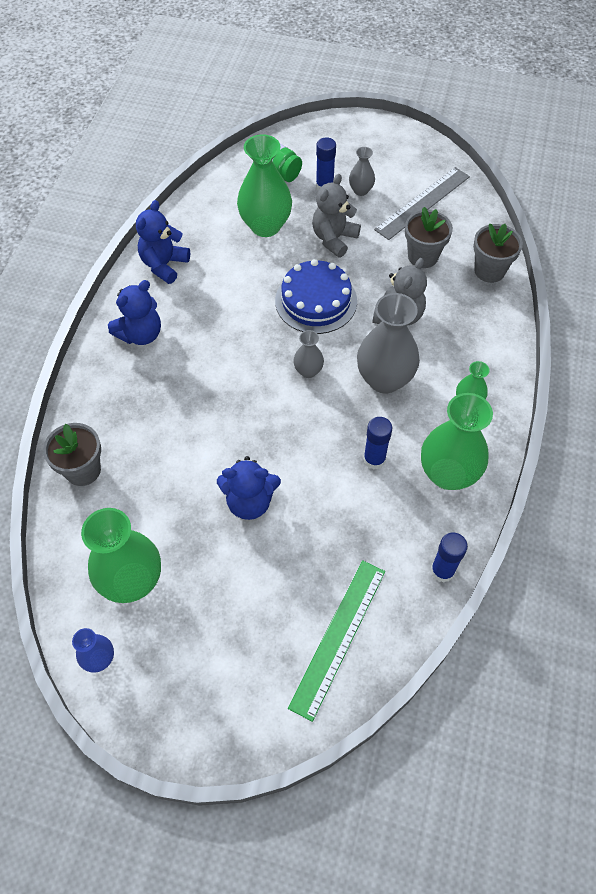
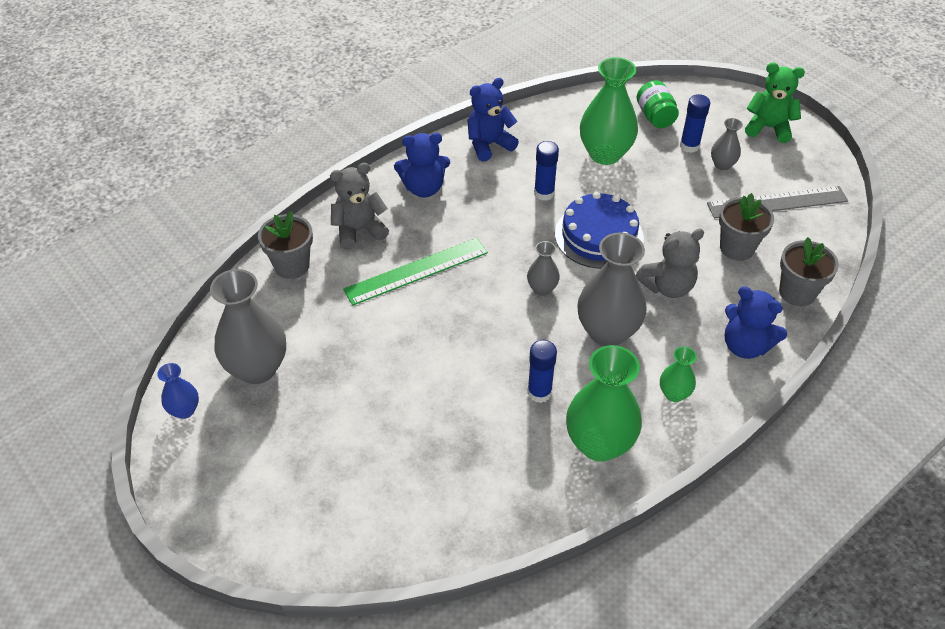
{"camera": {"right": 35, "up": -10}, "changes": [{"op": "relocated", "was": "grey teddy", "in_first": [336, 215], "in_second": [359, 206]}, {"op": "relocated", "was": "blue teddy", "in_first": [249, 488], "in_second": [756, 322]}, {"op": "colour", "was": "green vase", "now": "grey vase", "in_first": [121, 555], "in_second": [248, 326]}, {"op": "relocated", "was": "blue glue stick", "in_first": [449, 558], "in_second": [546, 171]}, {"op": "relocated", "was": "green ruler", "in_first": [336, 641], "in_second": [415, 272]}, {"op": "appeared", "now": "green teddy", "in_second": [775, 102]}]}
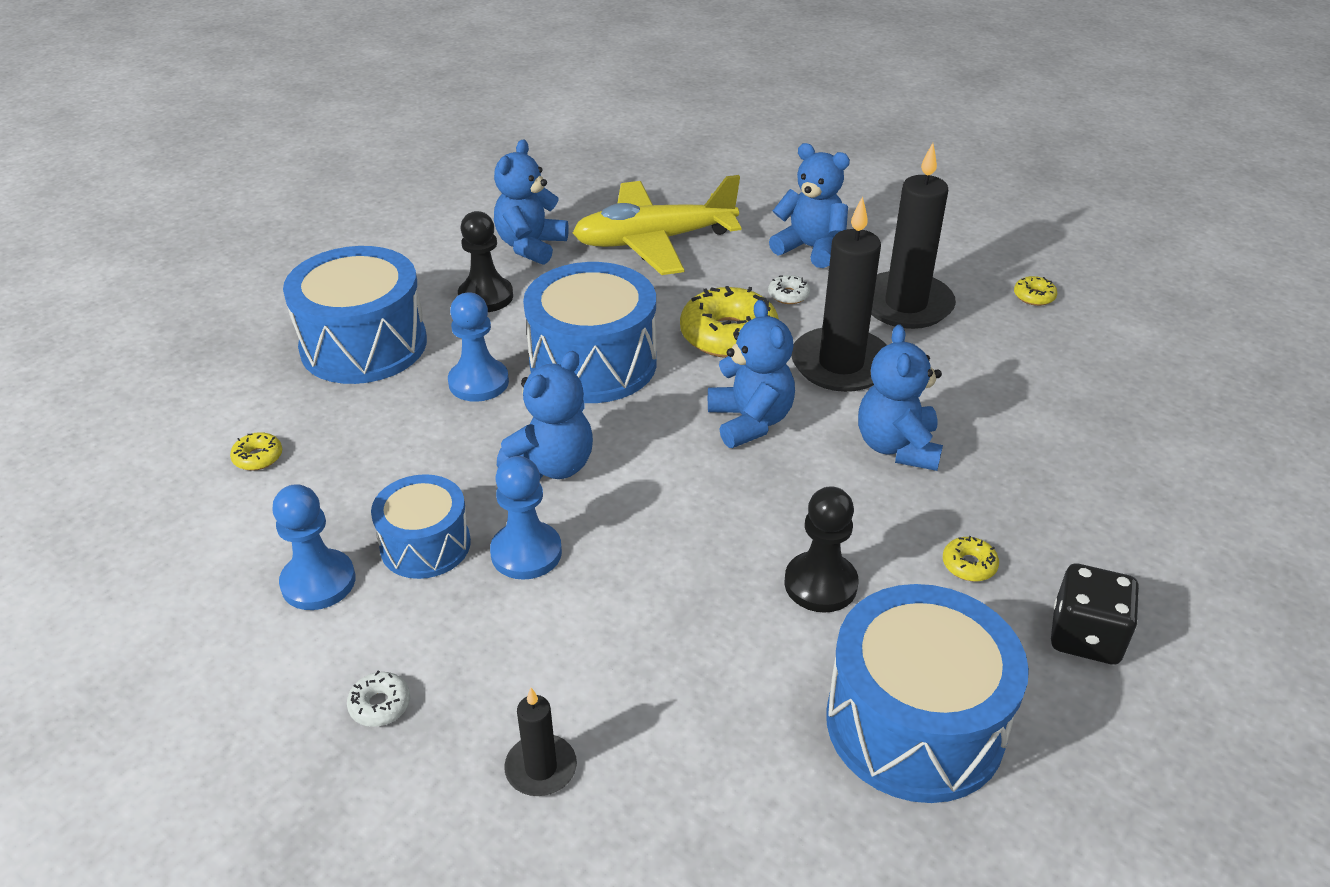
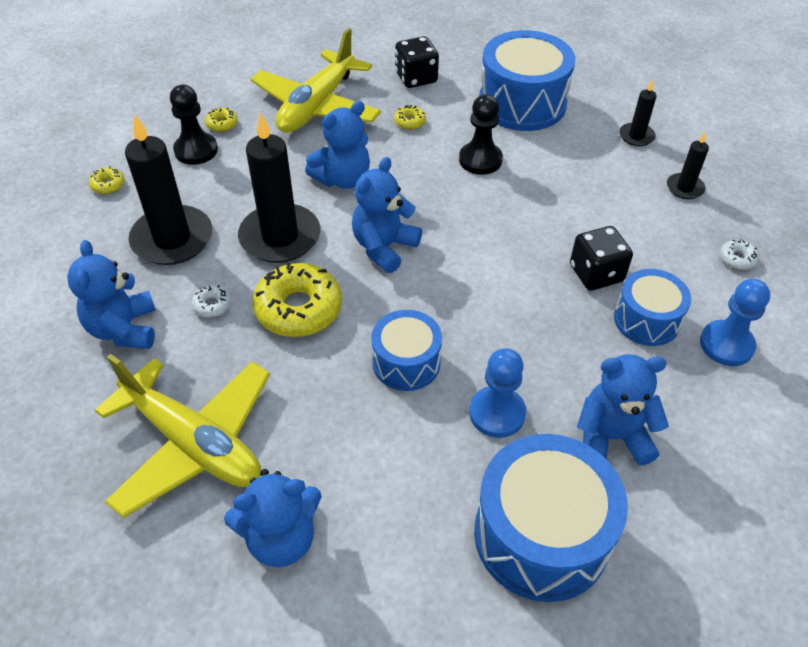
{"camera": {"right": -130, "up": 10}, "changes": [{"op": "relocated", "was": "black pawn", "in_first": [485, 261], "in_second": [194, 125]}, {"op": "size", "was": "blue snare drum", "in_first": [590, 332], "in_second": [406, 350], "ratio": 0.59}, {"op": "relocated", "was": "blue teddy", "in_first": [545, 415], "in_second": [623, 410]}, {"op": "relocated", "was": "yellow glazed donut", "in_first": [256, 451], "in_second": [221, 119]}, {"op": "exchanged", "was": "blue pawn", "now": "black dice", "in_first": [526, 518], "in_second": [601, 258]}, {"op": "appeared", "now": "yellow toy plane", "in_second": [316, 80]}, {"op": "appeared", "now": "black candle", "in_second": [638, 113]}]}
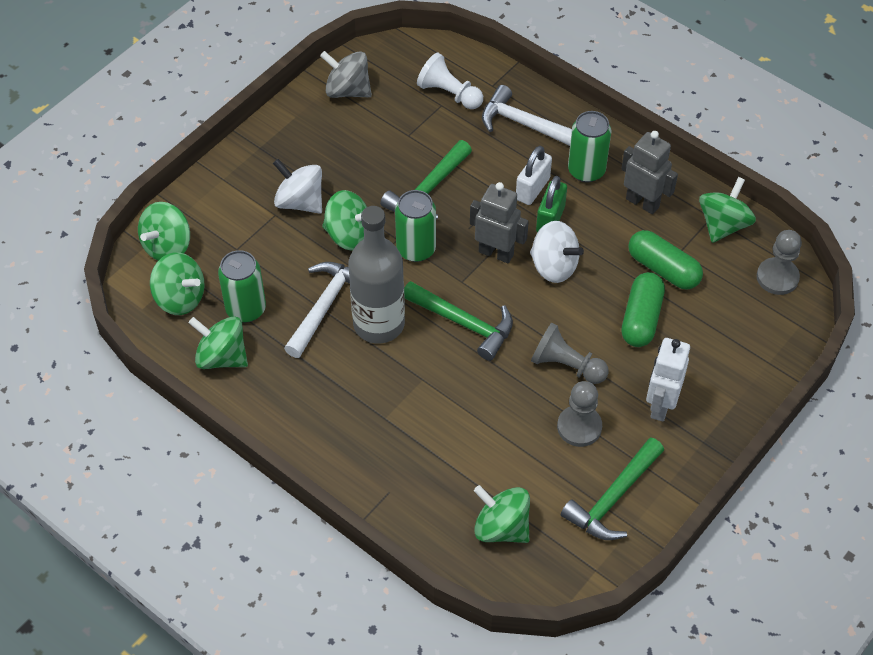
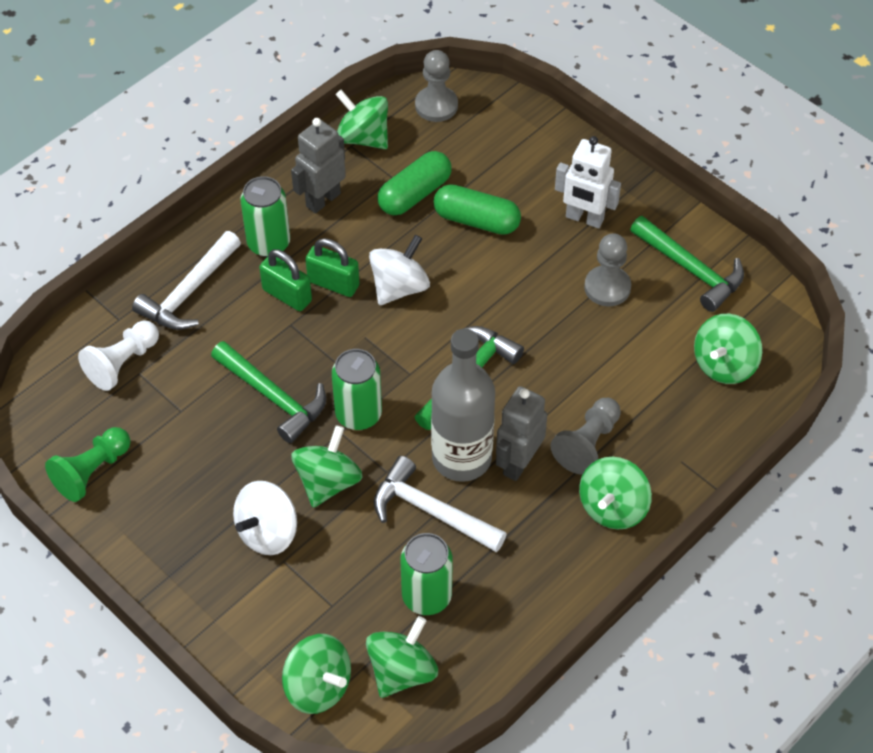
{"camera": {"right": -85, "up": 0}, "changes": [{"op": "exchanged", "was": "grey whirligig", "now": "green pawn", "in_first": [346, 74], "in_second": [88, 464]}, {"op": "colour", "was": "pure white padlock", "now": "green padlock", "in_first": [534, 175], "in_second": [285, 280]}, {"op": "relocated", "was": "grey toy robot", "in_first": [499, 223], "in_second": [521, 433]}, {"op": "relocated", "was": "green whirligig", "in_first": [218, 342], "in_second": [615, 493]}, {"op": "relocated", "was": "grey pawn", "in_first": [570, 353], "in_second": [585, 436]}]}
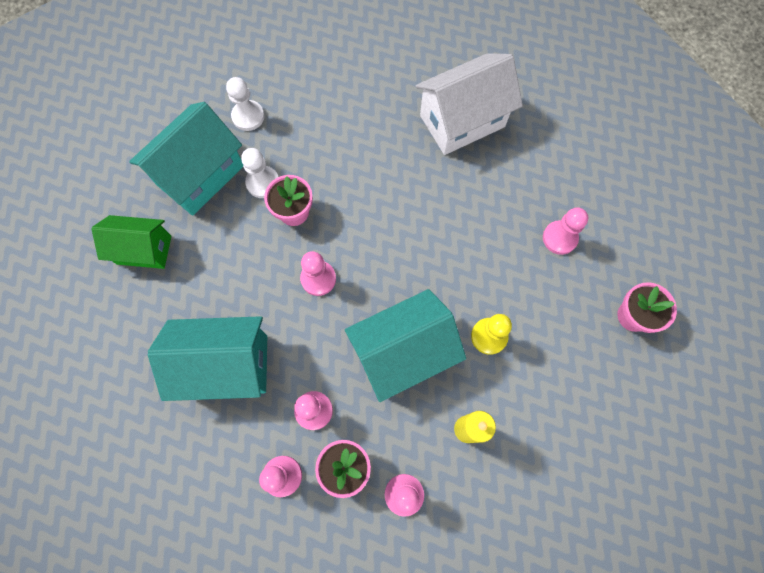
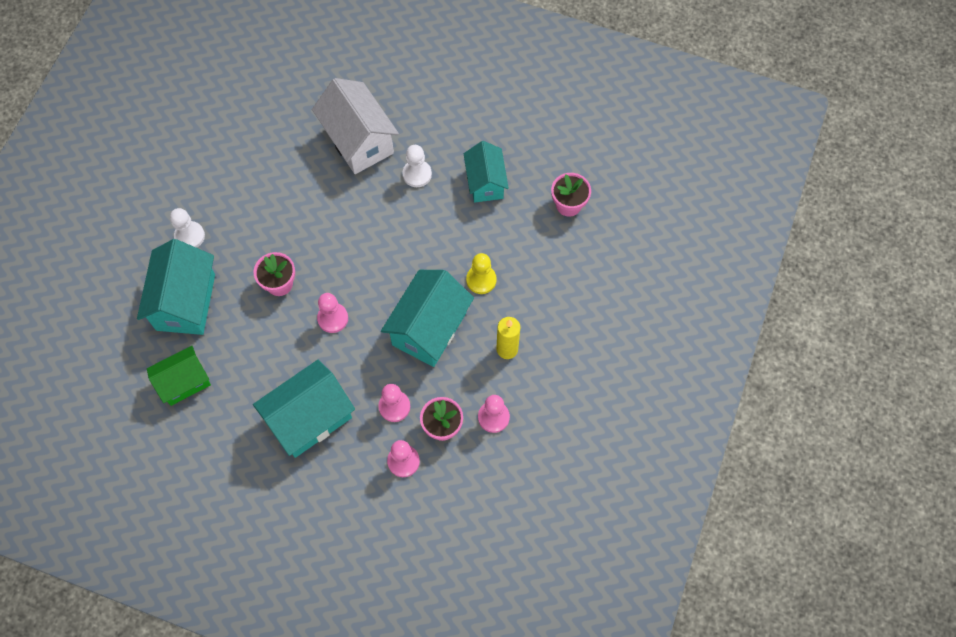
{"camera": {"right": -35, "up": -5}, "changes": [{"op": "spun", "was": "pure white house", "in_first": [469, 104], "in_second": [355, 126], "clockwise": -60}, {"op": "relocated", "was": "pure white pawn", "in_first": [260, 173], "in_second": [417, 166]}, {"op": "exchanged", "was": "rose-pink pawn", "now": "turquoise house", "in_first": [565, 231], "in_second": [486, 172]}]}
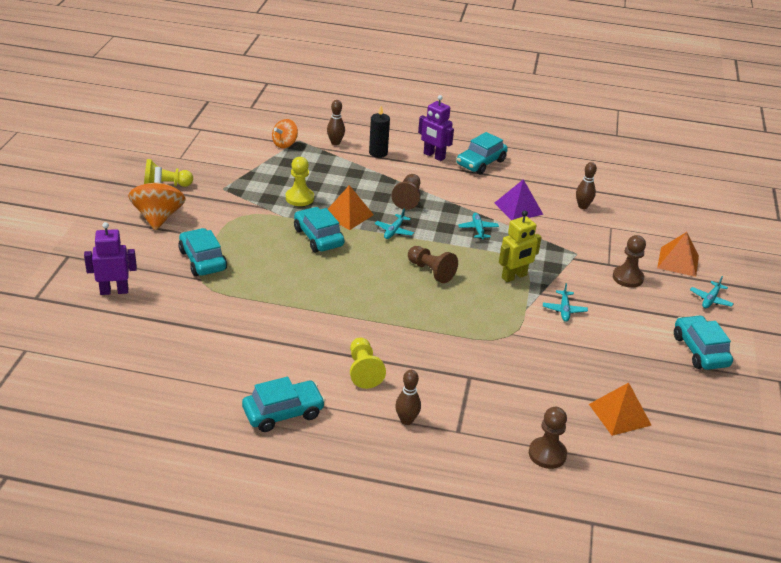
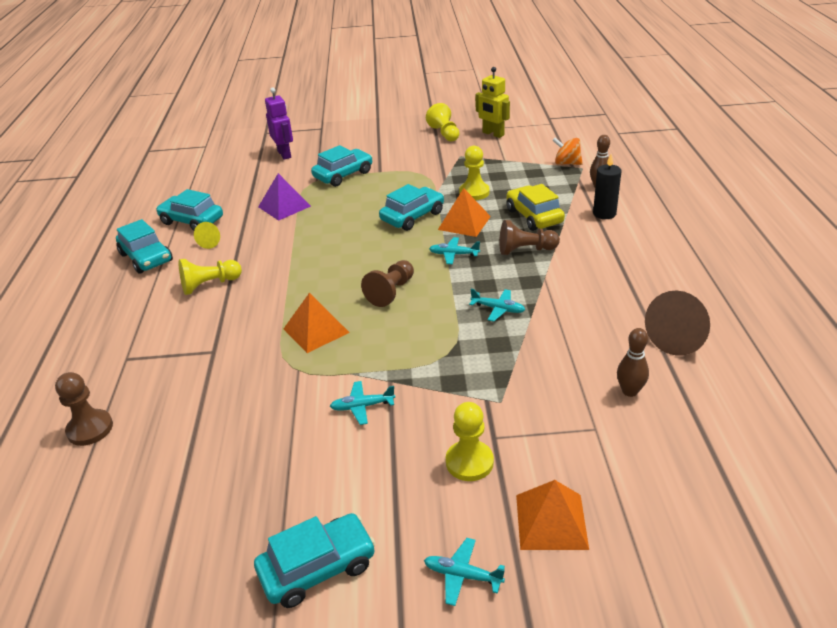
{"camera": {"right": 80, "up": 0}, "changes": [{"op": "missing", "was": "violet toy robot", "in_first": [436, 128]}, {"op": "relocated", "was": "turquoise car", "in_first": [482, 153], "in_second": [189, 210]}, {"op": "missing", "was": "orange-coloured whirligig", "in_first": [156, 198]}, {"op": "relocated", "was": "violet solid pyramid", "in_first": [519, 199], "in_second": [284, 197]}, {"op": "relocated", "was": "yellow toy robot", "in_first": [520, 246], "in_second": [492, 102]}, {"op": "spun", "was": "turquoise toy plane", "in_first": [478, 226], "in_second": [497, 305], "clockwise": 45}, {"op": "colour", "was": "russet pawn", "now": "yellow pawn", "in_first": [629, 261], "in_second": [470, 441]}, {"op": "missing", "was": "russet skittle", "in_first": [408, 397]}, {"op": "relocated", "was": "orange-coloured solid pyramid", "in_first": [620, 409], "in_second": [317, 323]}, {"op": "appeared", "now": "yellow car", "in_second": [535, 207]}, {"op": "appeared", "now": "yellow cone", "in_second": [207, 235]}, {"op": "appeared", "now": "russet cone", "in_second": [677, 323]}]}
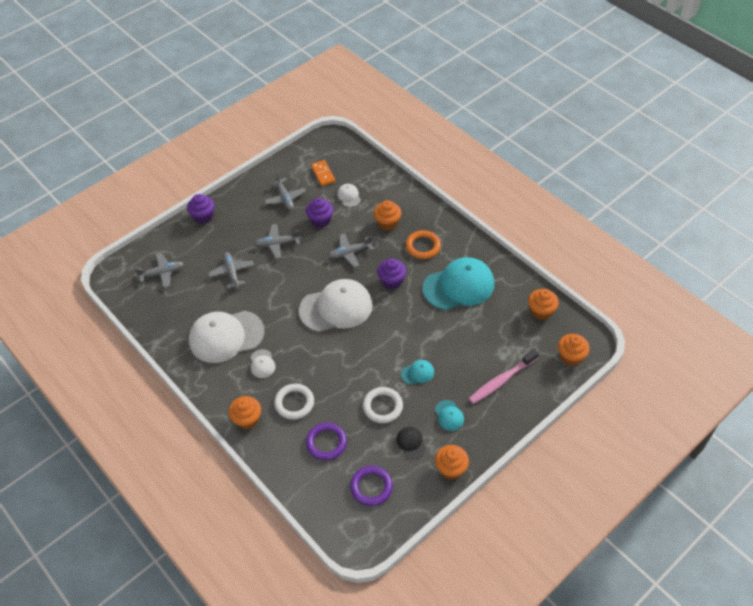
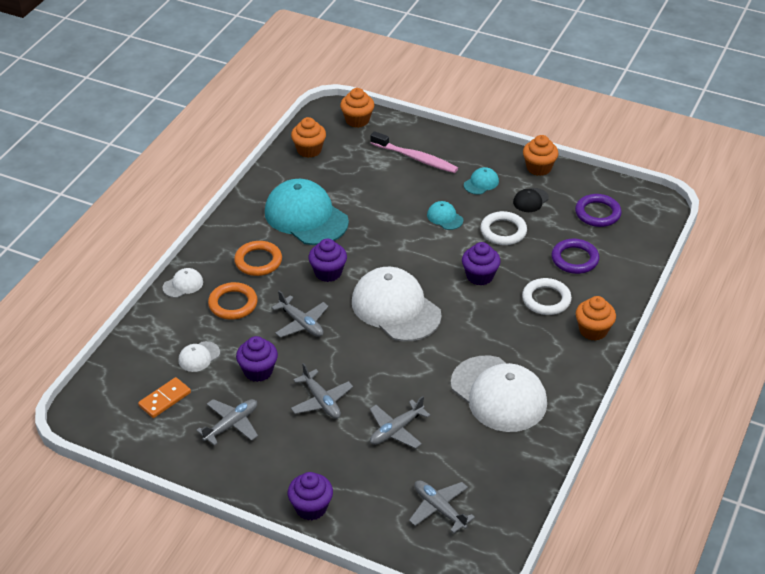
{"camera": {"right": -115, "up": -10}, "changes": [{"op": "exchanged", "was": "orange-coloured cupcake", "now": "orange-coloured ring", "in_first": [387, 215], "in_second": [233, 301]}, {"op": "relocated", "was": "pure white cap", "in_first": [263, 363], "in_second": [182, 283]}, {"op": "appeared", "now": "violet cupcake", "in_second": [481, 264]}]}
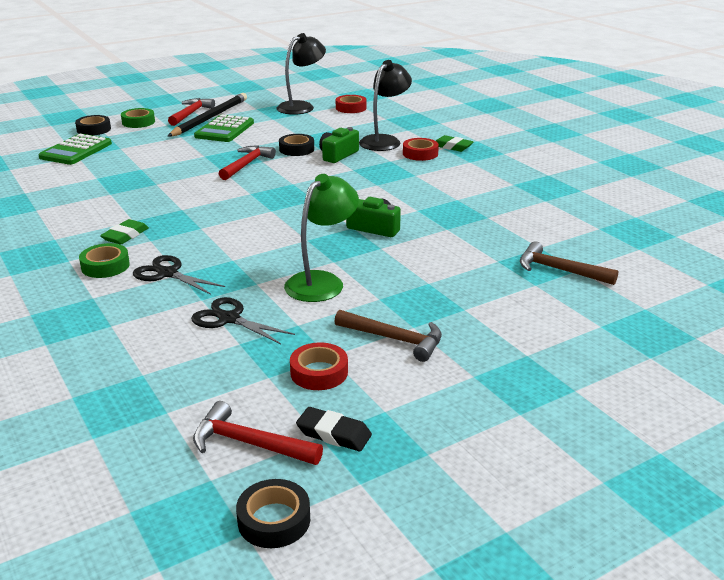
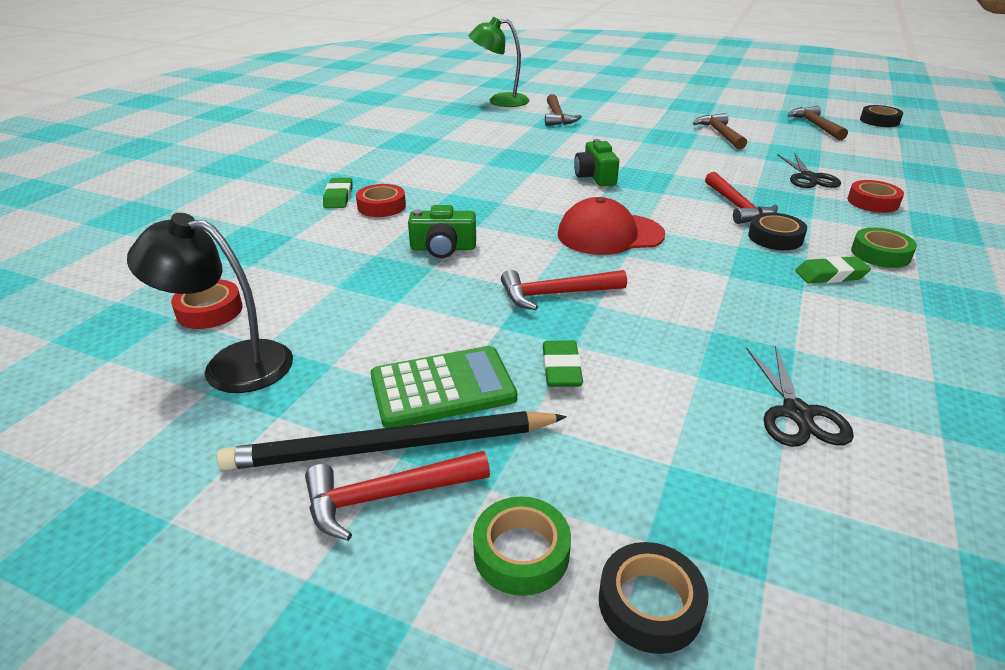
{"camera": {"right": -125, "up": 5}, "changes": [{"op": "missing", "was": "black lamp", "in_first": [385, 105]}, {"op": "missing", "was": "green adding machine", "in_first": [75, 149]}, {"op": "relocated", "was": "black sticky tape", "in_first": [296, 145], "in_second": [777, 231]}, {"op": "relocated", "was": "green lamp", "in_first": [321, 238], "in_second": [498, 62]}, {"op": "relocated", "was": "black scissors", "in_first": [179, 275], "in_second": [800, 396]}, {"op": "relocated", "was": "red sticky tape", "in_first": [319, 366], "in_second": [876, 196]}, {"op": "relocated", "was": "red claw hammer", "in_first": [258, 433], "in_second": [741, 198]}, {"op": "exchanged", "was": "black gum eraser", "now": "russet claw hammer", "in_first": [334, 429], "in_second": [817, 123]}, {"op": "appeared", "now": "red cap", "in_second": [611, 226]}, {"op": "appeared", "now": "green gum eraser", "in_second": [563, 364]}]}
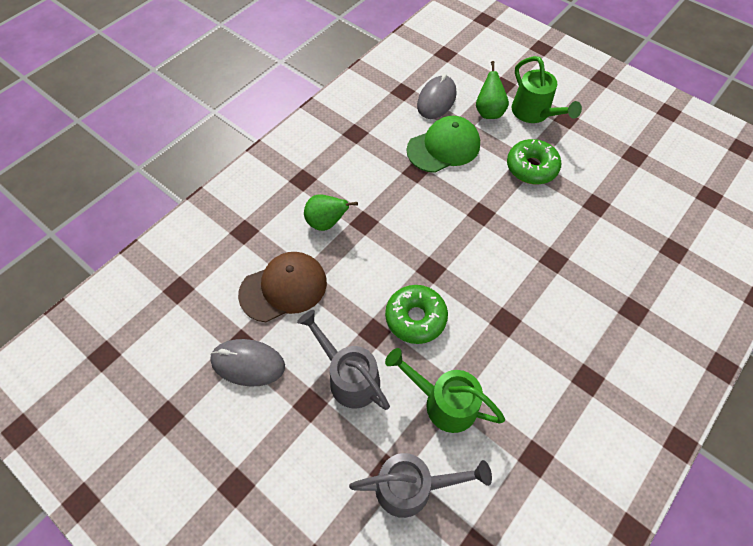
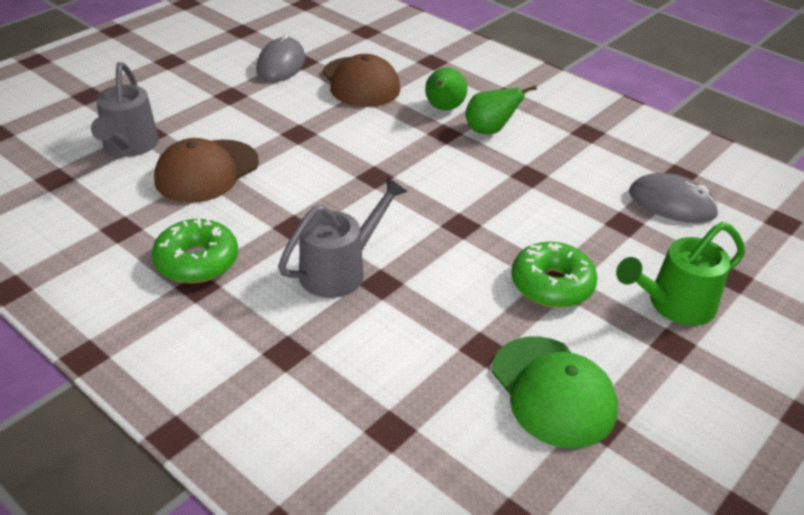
{"camera": {"right": 90, "up": -20}, "changes": [{"op": "relocated", "was": "green pear", "in_first": [492, 90], "in_second": [501, 109]}, {"op": "relocated", "was": "green cap", "in_first": [443, 144], "in_second": [555, 392]}, {"op": "relocated", "was": "green glazed donut", "in_first": [416, 314], "in_second": [195, 250]}, {"op": "relocated", "was": "grey watering can", "in_first": [343, 360], "in_second": [342, 237]}, {"op": "exchanged", "was": "green watering can", "now": "russet cap", "in_first": [445, 390], "in_second": [206, 170]}]}
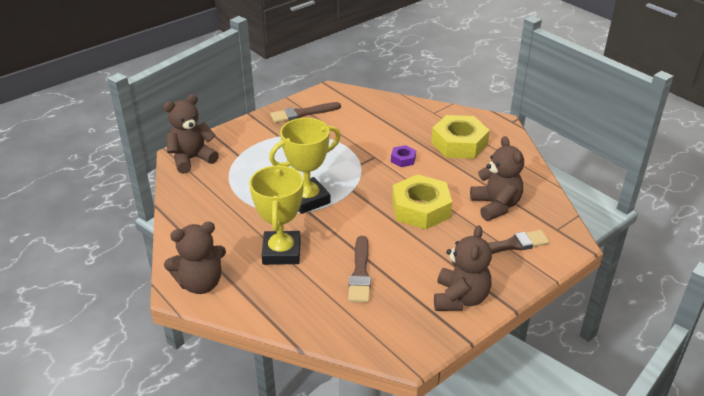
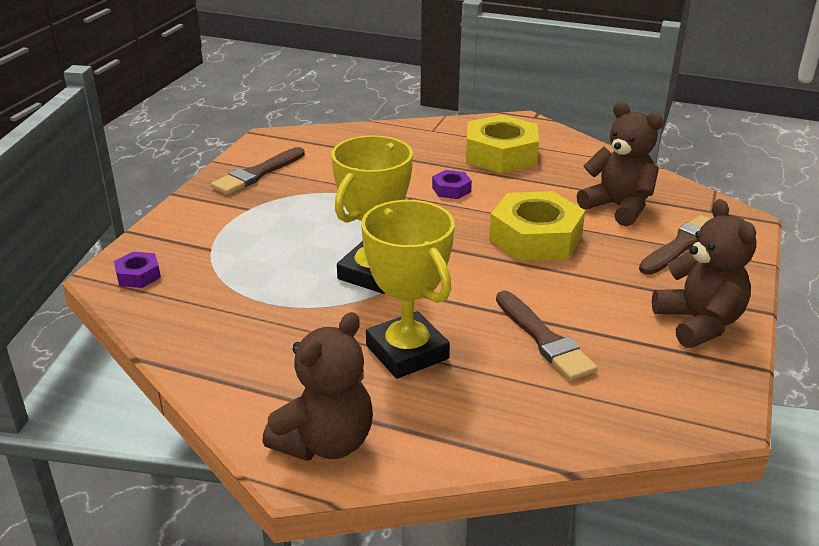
{"camera": {"right": -30, "up": -5}, "changes": [{"op": "exchanged", "was": "russet teddy", "now": "violet hexagon nut", "in_first": [191, 134], "in_second": [137, 270]}]}
